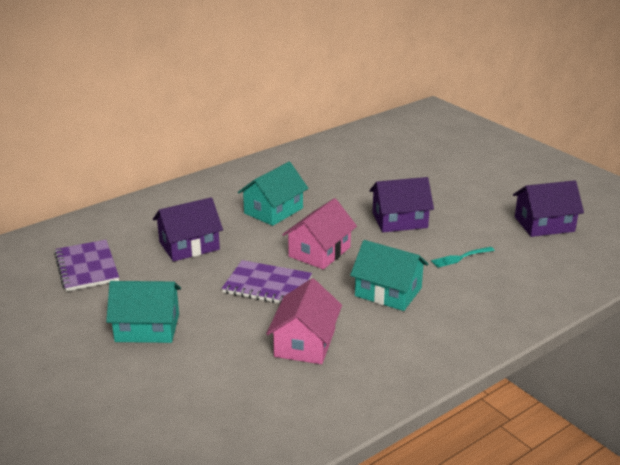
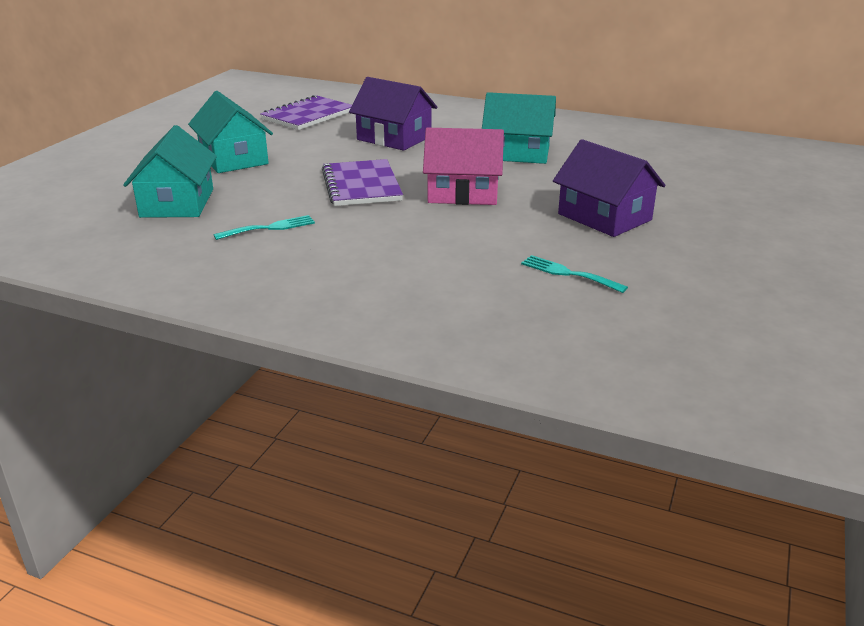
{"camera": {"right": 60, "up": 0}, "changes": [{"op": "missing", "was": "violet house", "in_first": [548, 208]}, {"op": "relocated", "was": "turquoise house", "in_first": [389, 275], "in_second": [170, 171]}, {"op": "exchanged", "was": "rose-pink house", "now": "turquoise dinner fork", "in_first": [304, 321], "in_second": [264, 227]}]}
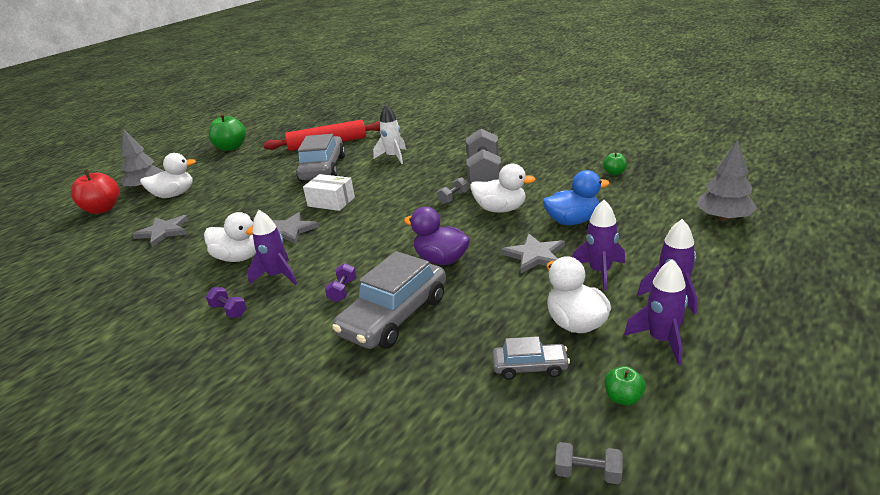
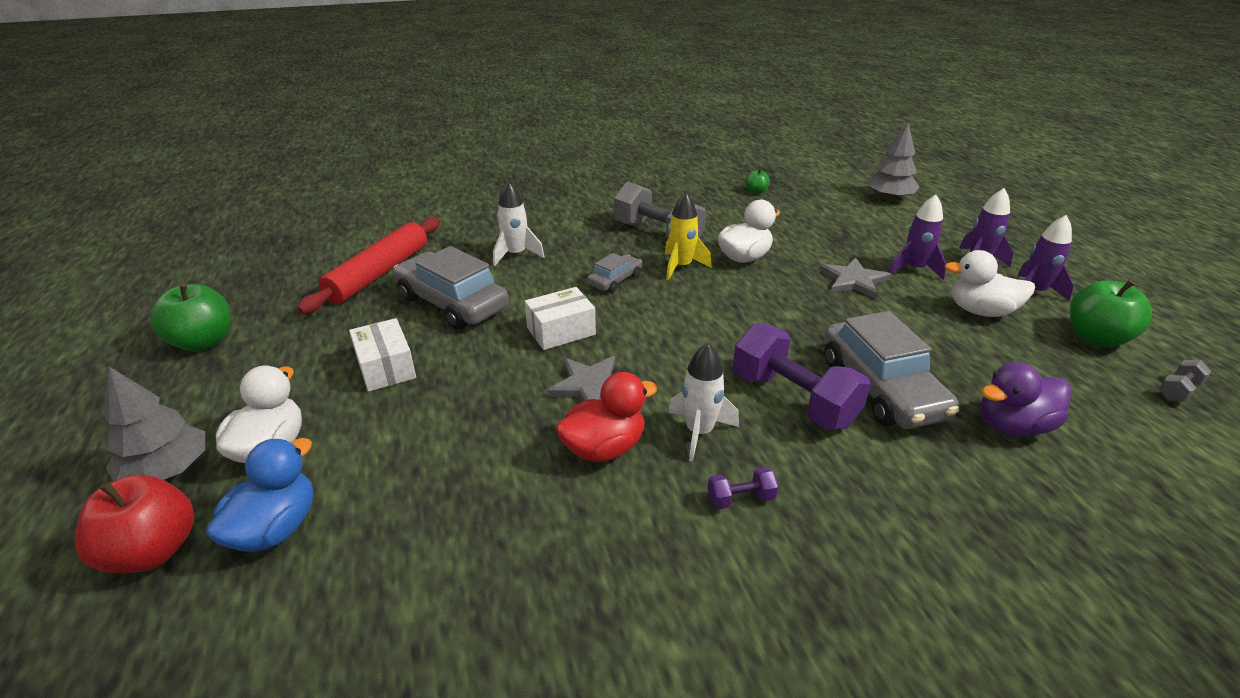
{"camera": {"right": -55, "up": 5}, "changes": [{"op": "relocated", "was": "blue rubber duck", "in_first": [576, 197], "in_second": [259, 495]}, {"op": "exchanged", "was": "grey dumbbell", "now": "yellow rocket", "in_first": [452, 190], "in_second": [688, 236]}, {"op": "relocated", "was": "violet rubber duck", "in_first": [437, 236], "in_second": [1025, 399]}, {"op": "colour", "was": "violet rocket", "now": "pure white rocket", "in_first": [272, 247], "in_second": [703, 402]}, {"op": "colour", "was": "pure white rubber duck", "now": "red rubber duck", "in_first": [230, 237], "in_second": [607, 417]}, {"op": "missing", "was": "grey five-pointed star", "in_first": [160, 231]}, {"op": "size", "was": "violet dumbbell", "in_first": [340, 282], "in_second": [802, 376], "ratio": 2.29}, {"op": "relocated", "was": "grey car", "in_first": [531, 358], "in_second": [614, 273]}, {"op": "size", "was": "green toy apple", "in_first": [625, 386], "in_second": [1111, 314], "ratio": 1.99}, {"op": "appeared", "now": "pure white parcel", "in_second": [382, 355]}]}
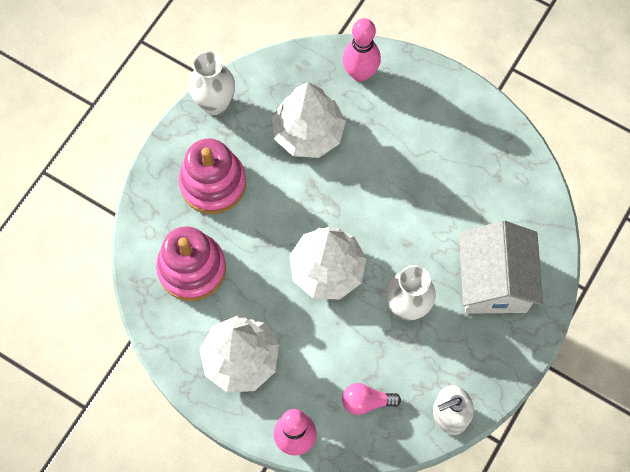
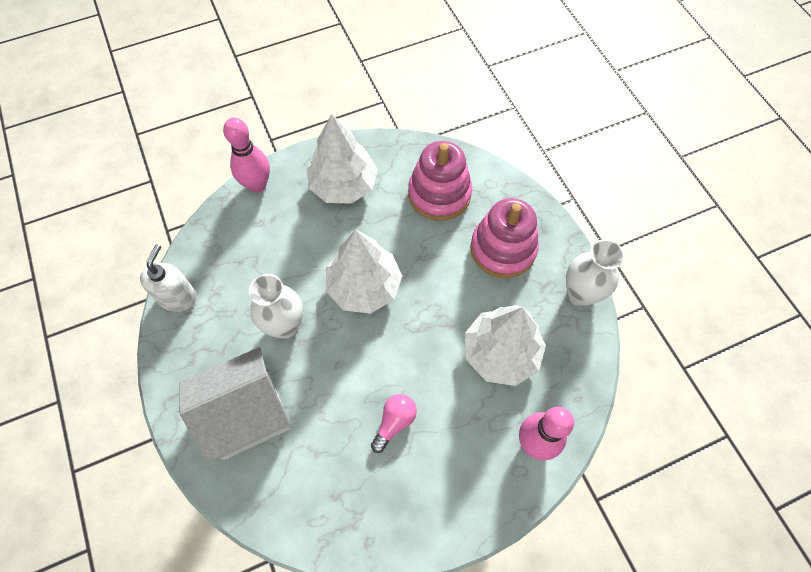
{"camera": {"right": 125, "up": -5}, "changes": [{"op": "spun", "was": "pure white house", "in_first": [501, 267], "in_second": [235, 405], "clockwise": -60}, {"op": "relocated", "was": "rose-pink lightbulb", "in_first": [371, 399], "in_second": [394, 423]}]}
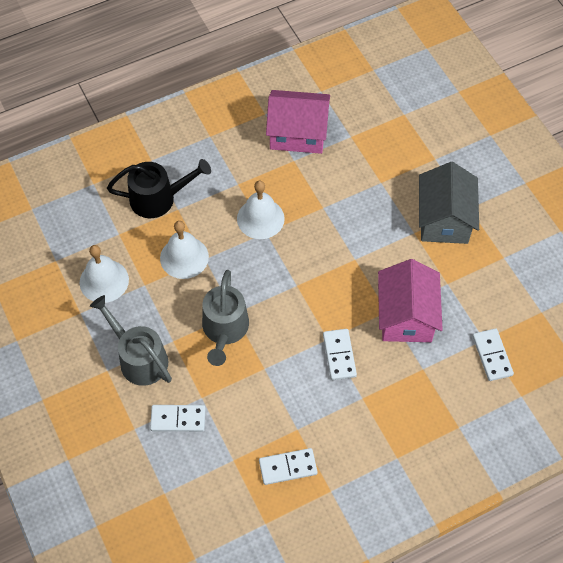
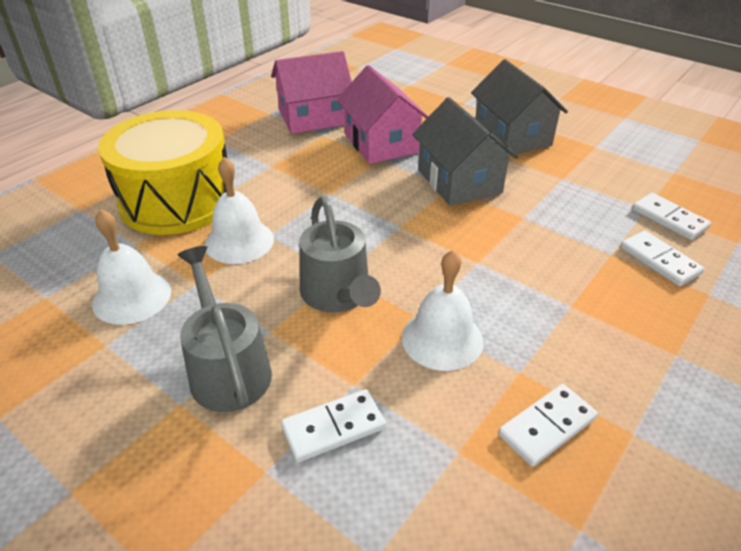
{"camera": {"right": -25, "up": -20}, "changes": [{"op": "exchanged", "was": "black watering can", "now": "yellow snare drum", "in_first": [159, 188], "in_second": [162, 172]}, {"op": "relocated", "was": "pure white bell", "in_first": [261, 209], "in_second": [442, 310]}, {"op": "relocated", "was": "rose-pink house", "in_first": [410, 300], "in_second": [382, 114]}, {"op": "spun", "was": "grey watering can", "in_first": [131, 340], "in_second": [225, 329], "clockwise": 45}, {"op": "relocated", "was": "pure white domino tile", "in_first": [340, 354], "in_second": [662, 258]}, {"op": "appeared", "now": "grey house", "in_second": [465, 151]}]}
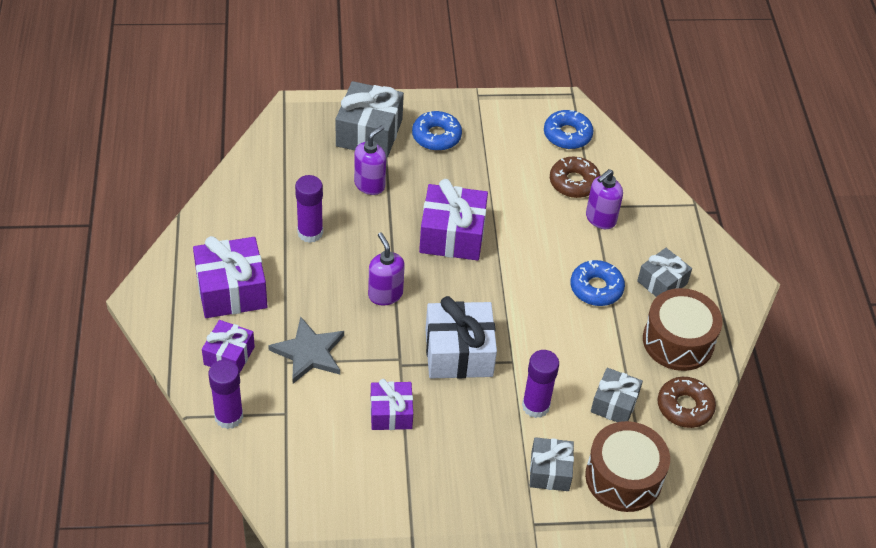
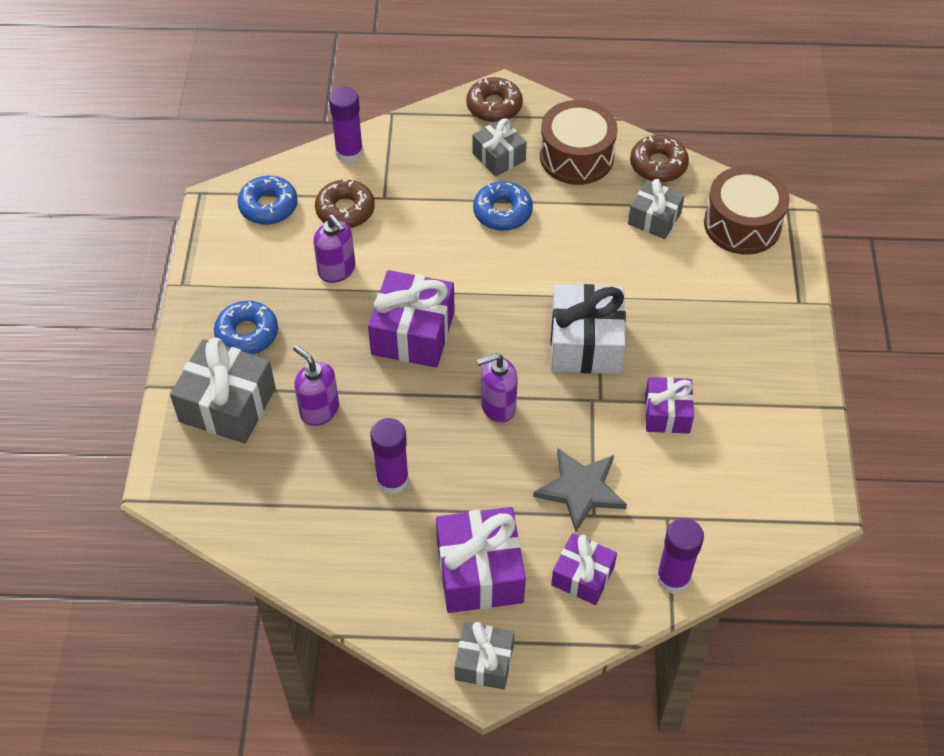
{"camera": {"right": -80, "up": 5}, "changes": [{"op": "relocated", "was": "violet pump bottle", "in_first": [604, 199], "in_second": [334, 249]}, {"op": "relocated", "was": "violet glue stick", "in_first": [540, 384], "in_second": [346, 125]}, {"op": "relocated", "was": "grey gift", "in_first": [552, 464], "in_second": [484, 656]}, {"op": "appeared", "now": "russet glazed donut", "in_second": [494, 99]}]}
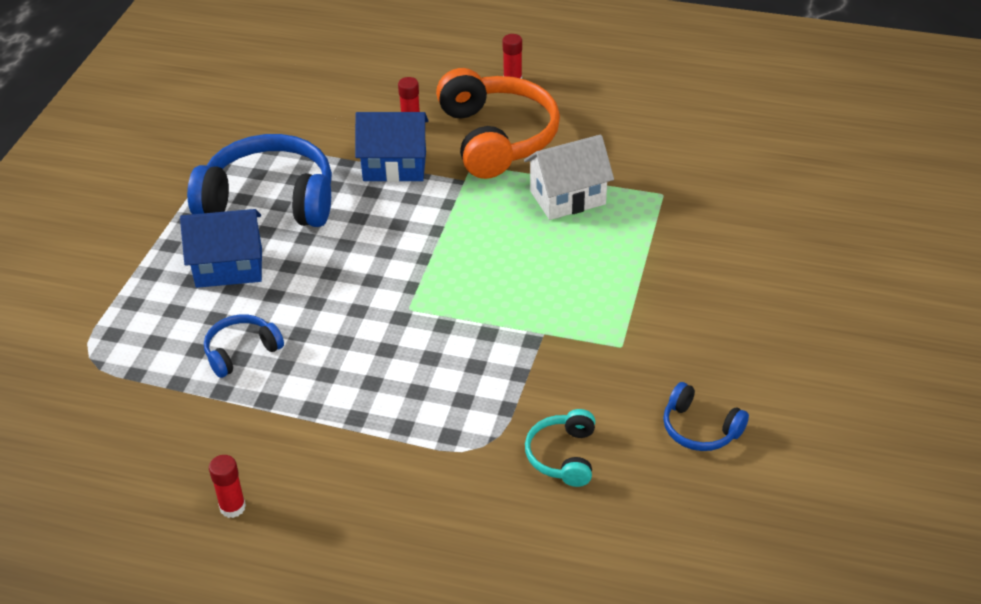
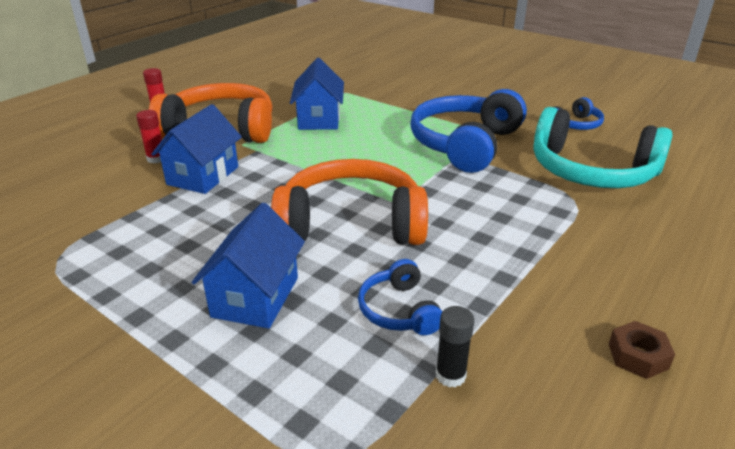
{"camera": {"right": -70, "up": -10}, "changes": [{"op": "relocated", "was": "blue headphones", "in_first": [259, 180], "in_second": [468, 131]}, {"op": "colour", "was": "pure white house", "now": "blue house", "in_first": [569, 177], "in_second": [317, 94]}, {"op": "size", "was": "turquoise headphones", "in_first": [560, 448], "in_second": [603, 147], "ratio": 2.06}, {"op": "exchanged", "was": "red glue stick", "now": "russet hexagon nut", "in_first": [227, 486], "in_second": [642, 350]}, {"op": "appeared", "now": "orange-coloured headphones", "in_second": [349, 202]}, {"op": "appeared", "now": "black glue stick", "in_second": [455, 346]}]}
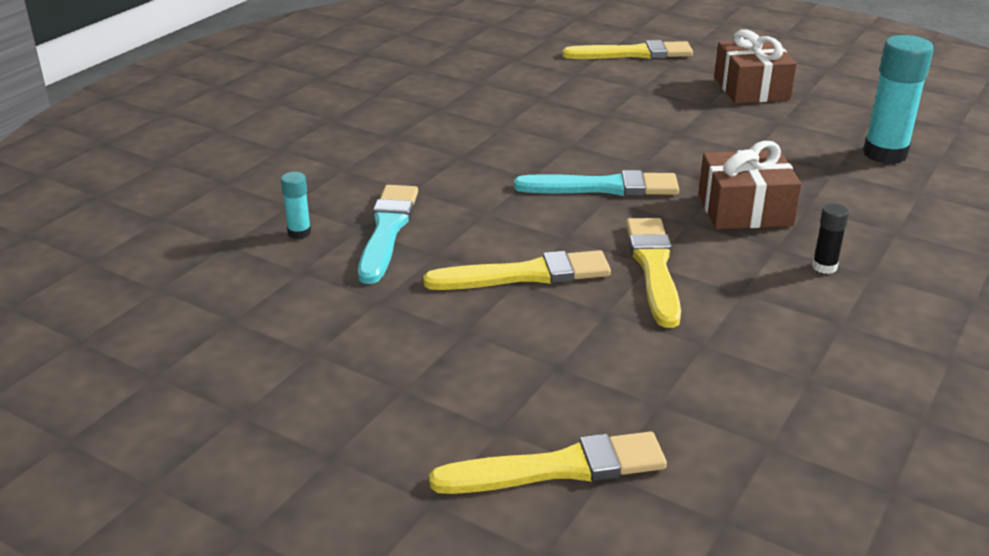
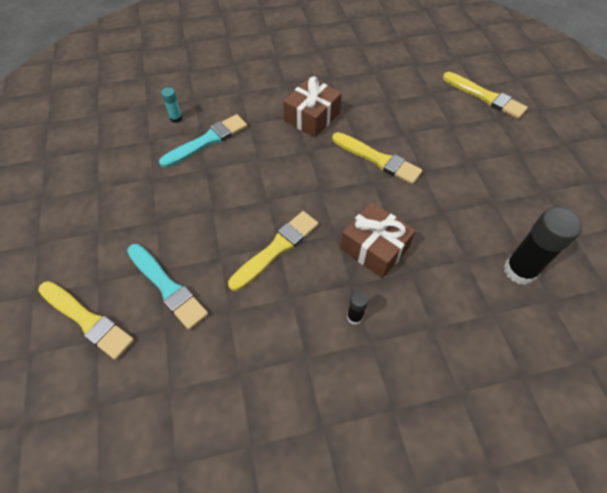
{"camera": {"right": 45, "up": 25}, "changes": [{"op": "relocated", "was": "russet gift", "in_first": [755, 66], "in_second": [312, 107]}, {"op": "colour", "was": "turquoise glue stick", "now": "black glue stick", "in_first": [898, 99], "in_second": [543, 246]}, {"op": "relocated", "was": "turquoise brush", "in_first": [596, 183], "in_second": [167, 287]}, {"op": "relocated", "was": "yellow brush", "in_first": [517, 270], "in_second": [377, 158]}]}
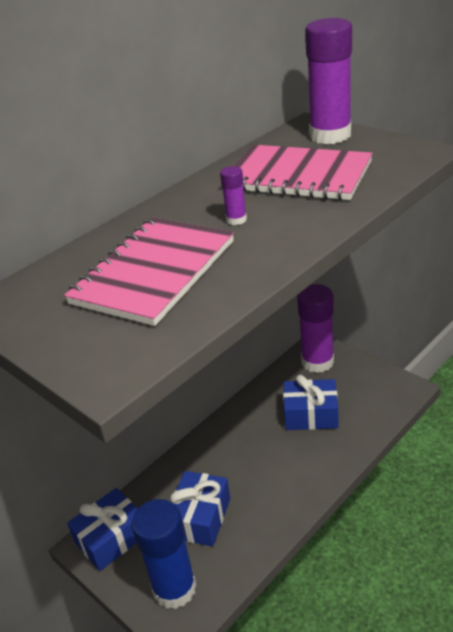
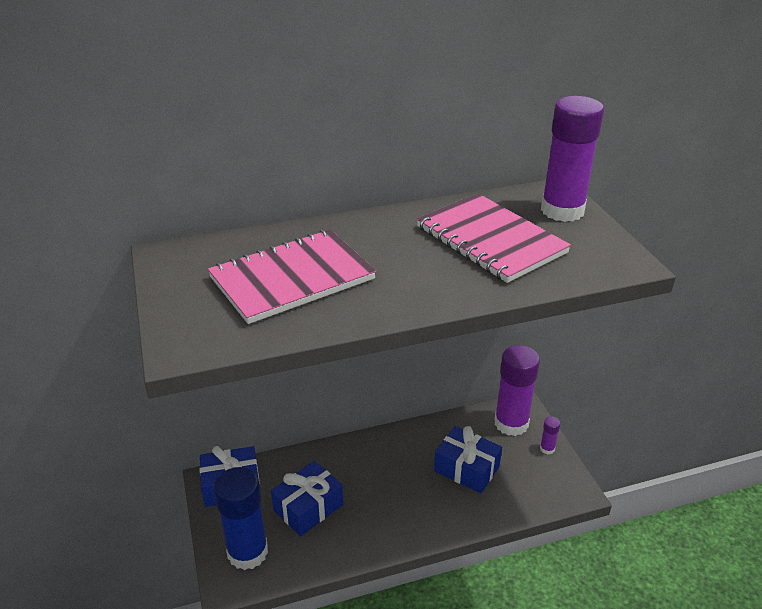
{"camera": {"right": 25, "up": 0}, "changes": [{"op": "relocated", "was": "violet glue stick", "in_first": [233, 195], "in_second": [550, 435]}]}
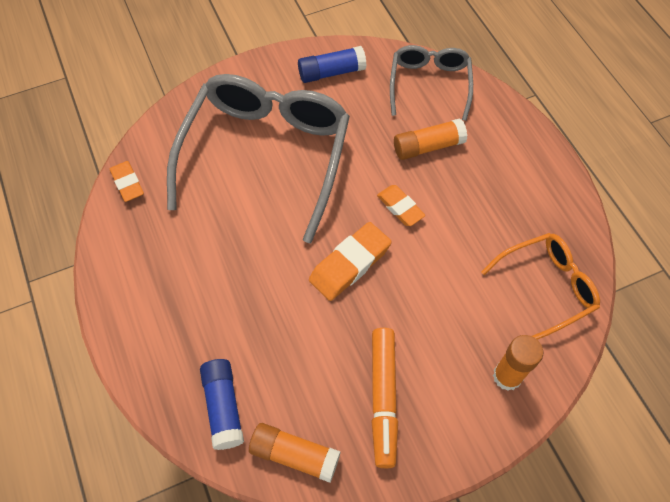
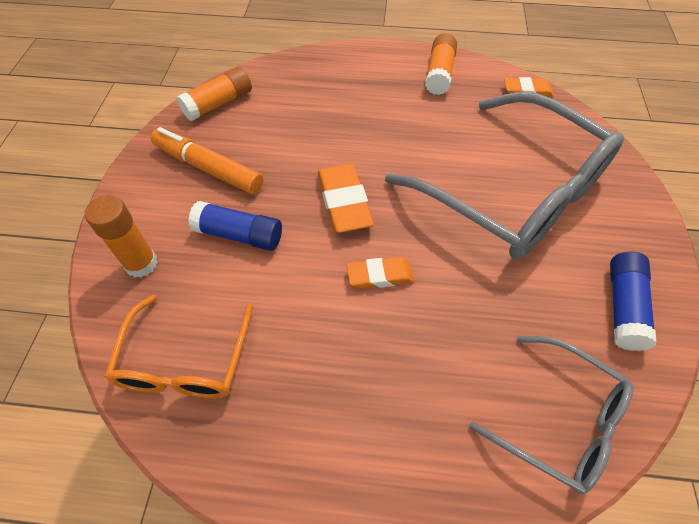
{"camera": {"right": 120, "up": -5}, "changes": [{"op": "relocated", "was": "orange-coloured glue stick", "in_first": [430, 139], "in_second": [441, 64]}, {"op": "relocated", "was": "blue glue stick", "in_first": [222, 404], "in_second": [235, 226]}]}
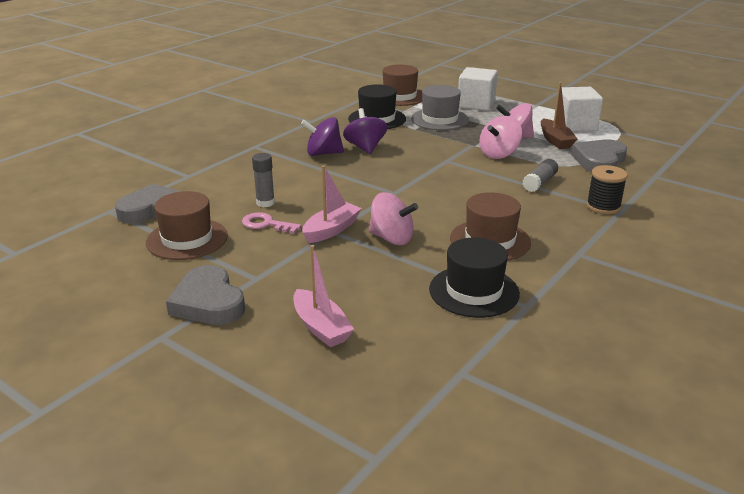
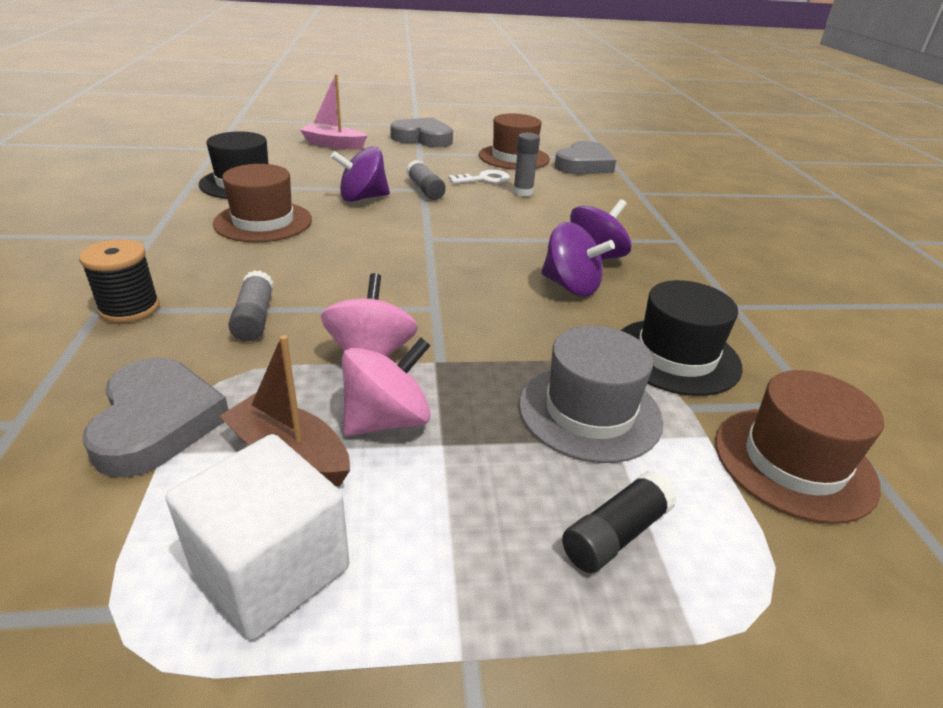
{"camera": {"right": 135, "up": 5}, "changes": [{"op": "exchanged", "was": "pure white block", "now": "black glue stick", "in_first": [478, 89], "in_second": [619, 522]}, {"op": "exchanged", "was": "rose-pink toy boat", "now": "grey glue stick", "in_first": [332, 204], "in_second": [426, 180]}, {"op": "colour", "was": "rose-pink whirligig", "now": "violet whirligig", "in_first": [393, 218], "in_second": [360, 174]}, {"op": "colour", "was": "rose-pink key", "now": "pure white key", "in_first": [271, 223], "in_second": [479, 177]}]}
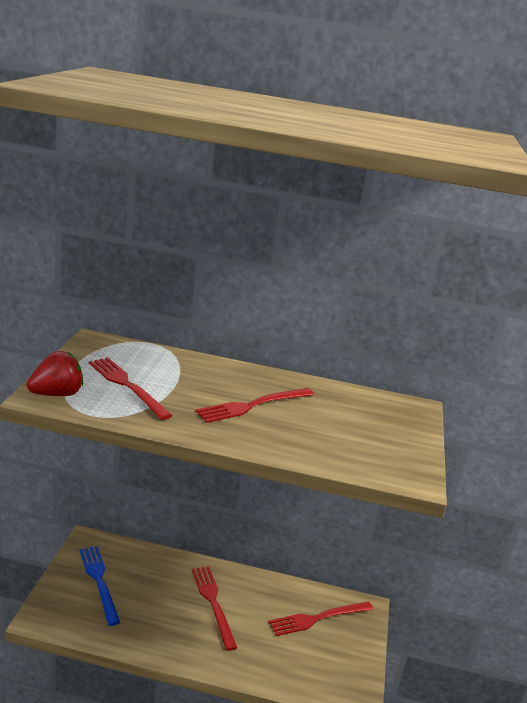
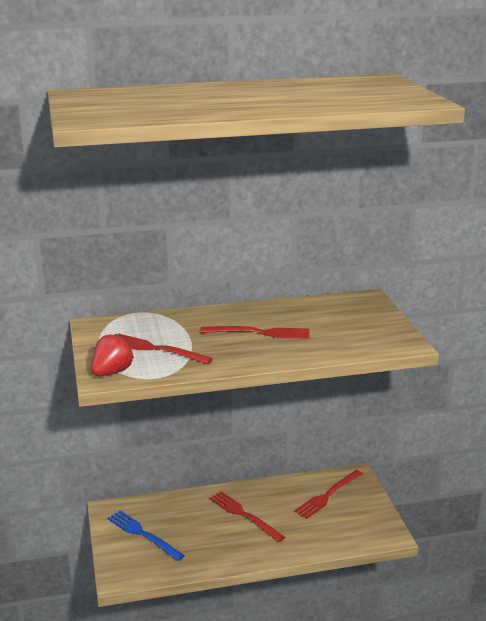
{"camera": {"right": -20, "up": 0}, "changes": [{"op": "spun", "was": "red dinner fork", "in_first": [254, 405], "in_second": [254, 332], "clockwise": -120}]}
